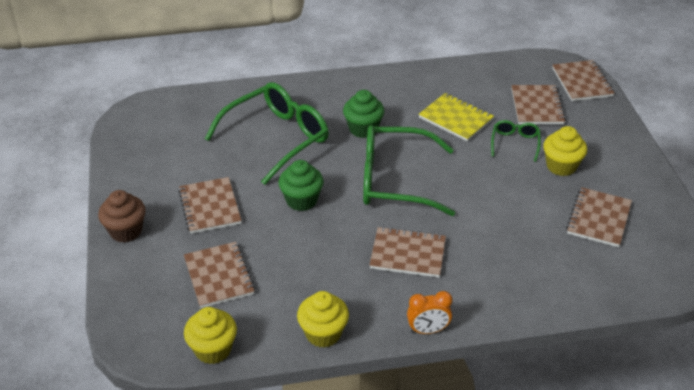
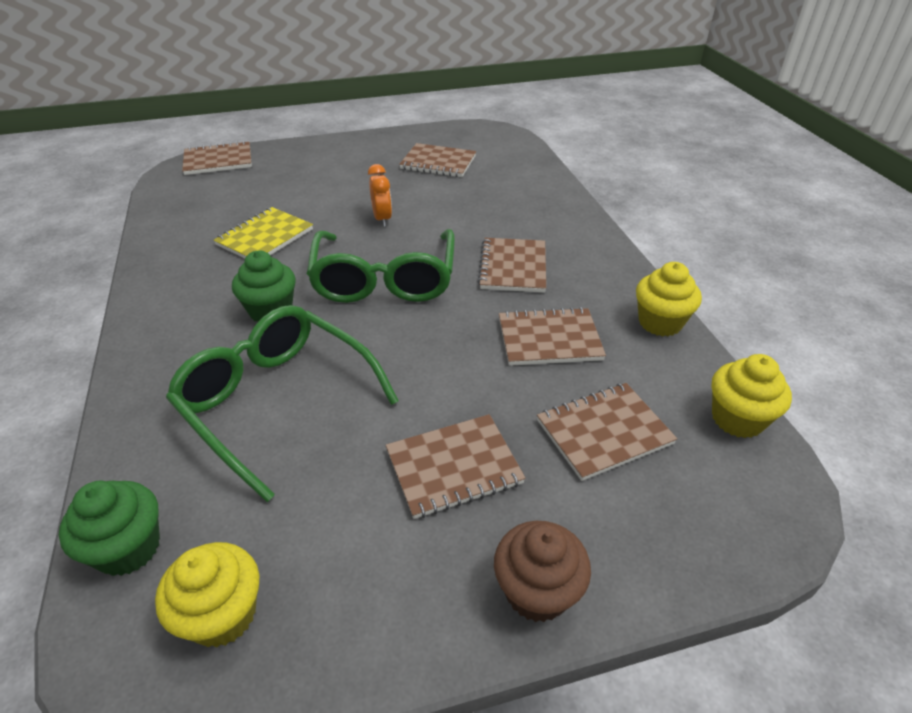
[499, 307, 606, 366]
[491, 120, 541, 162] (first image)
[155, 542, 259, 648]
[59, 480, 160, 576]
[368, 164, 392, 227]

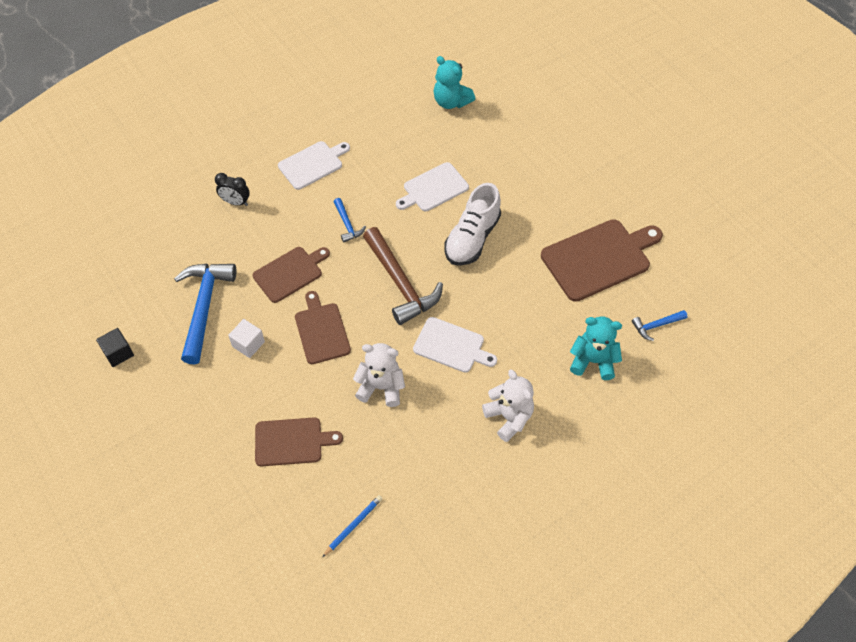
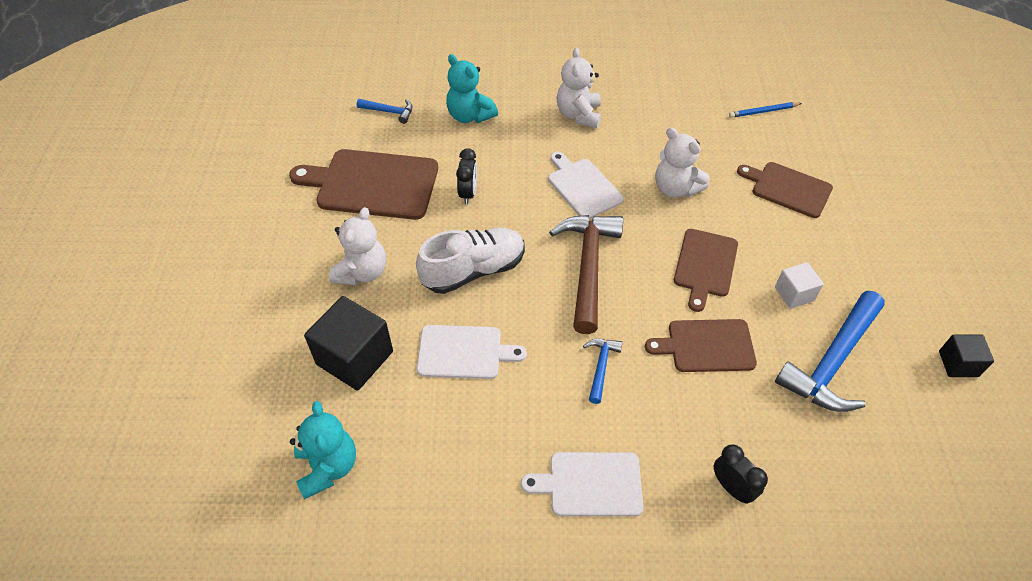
[456, 148, 477, 204]
[329, 207, 386, 285]
[304, 296, 393, 391]

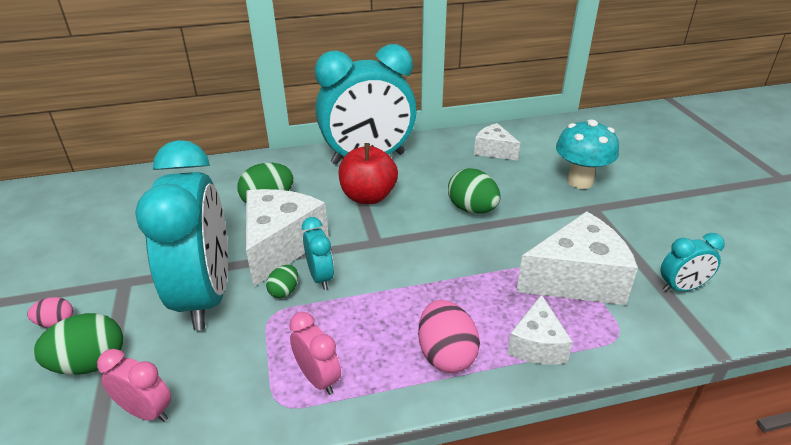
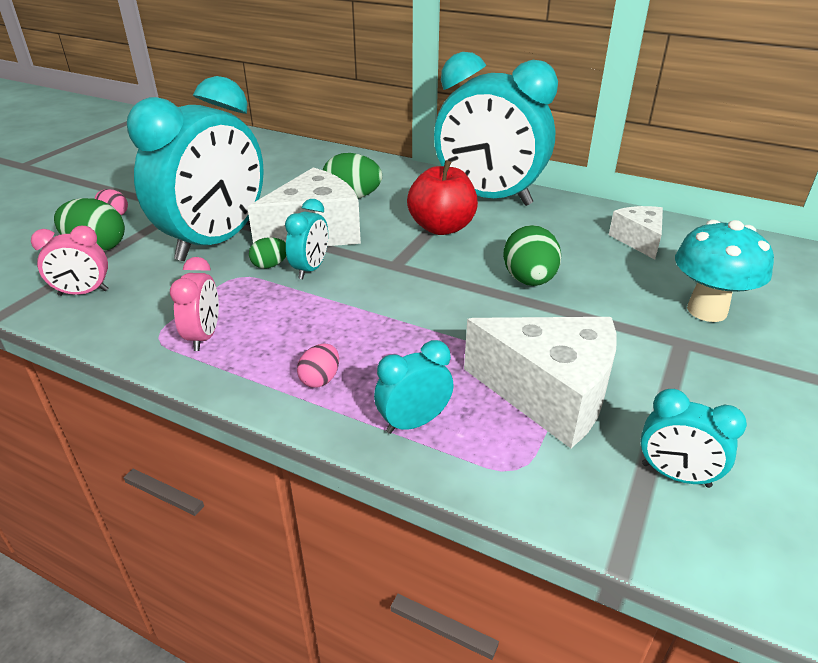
[374, 340, 454, 434]
[297, 344, 339, 388]
[31, 226, 108, 296]

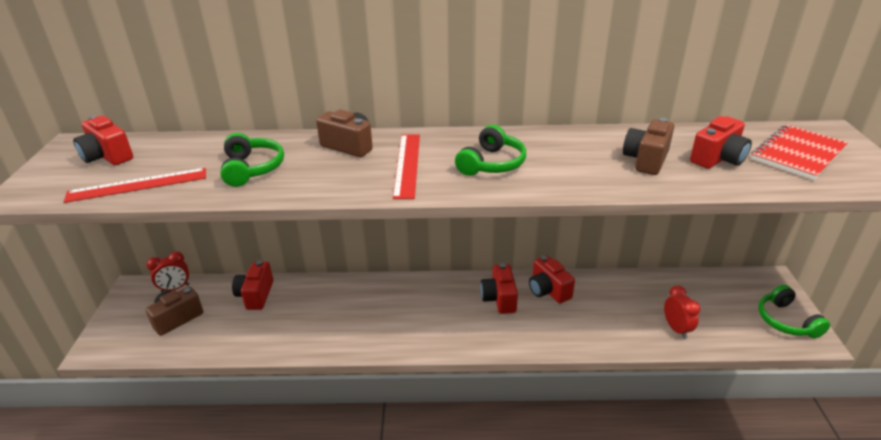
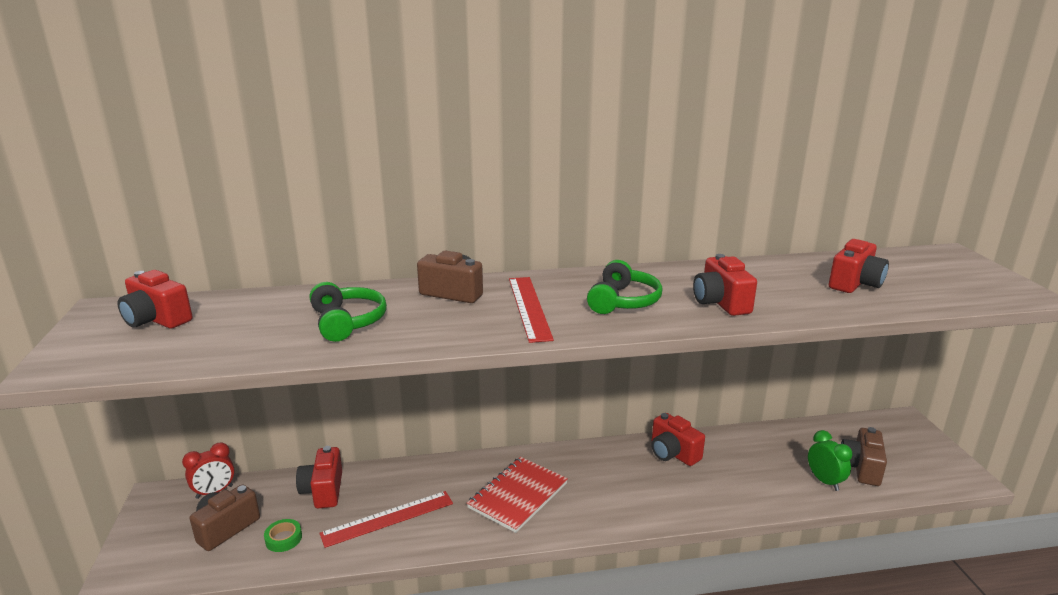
[841, 427, 887, 486]
[467, 457, 568, 533]
[320, 491, 453, 548]
[693, 254, 757, 316]
[808, 430, 852, 491]
[759, 285, 830, 338] (first image)
[264, 519, 302, 552]

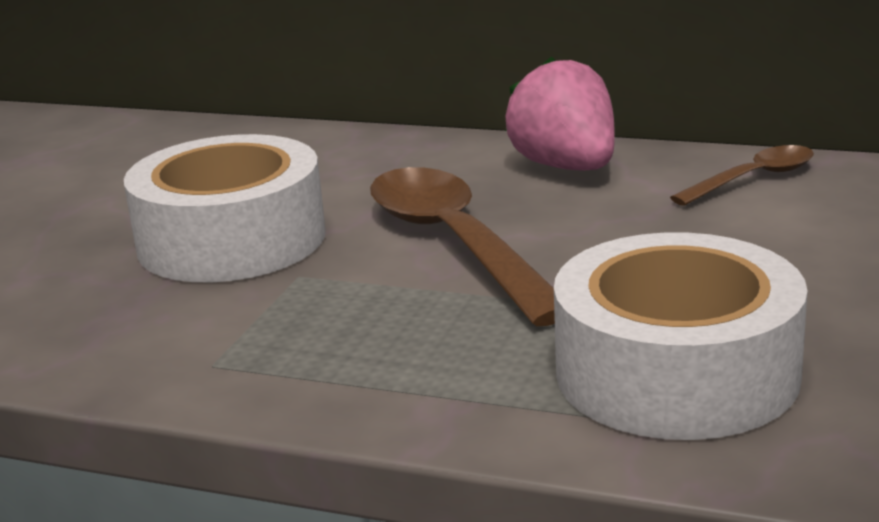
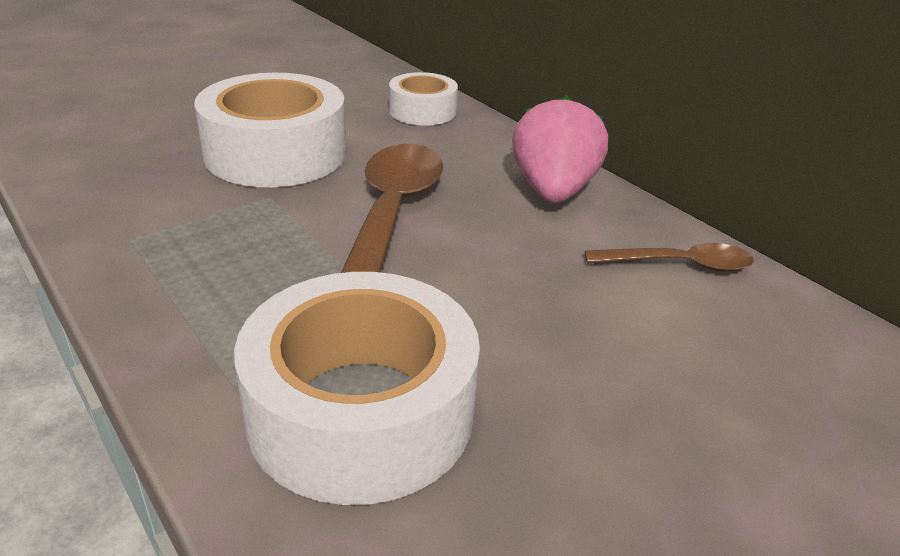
[389, 72, 458, 126]

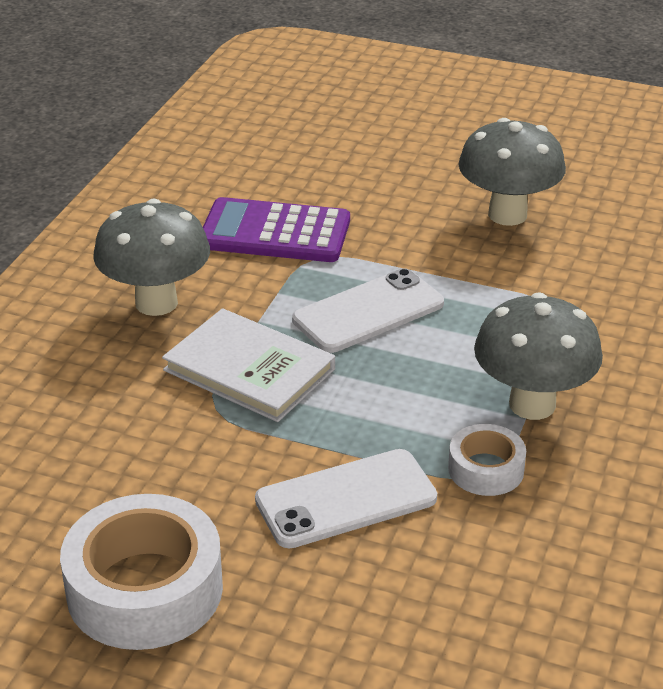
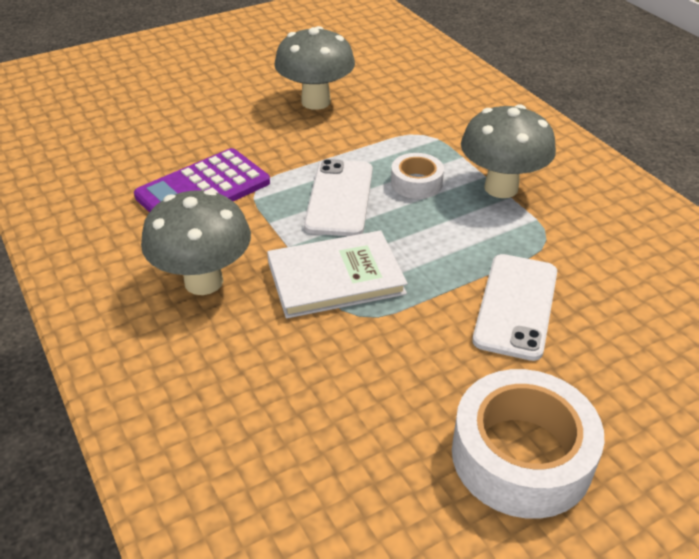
[391, 153, 444, 199]

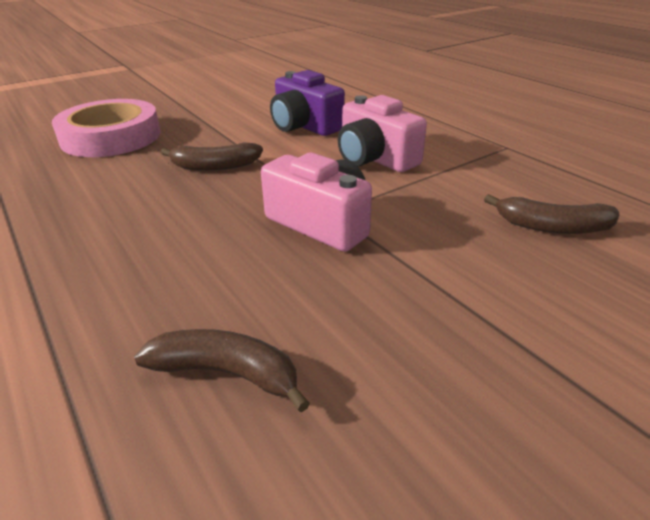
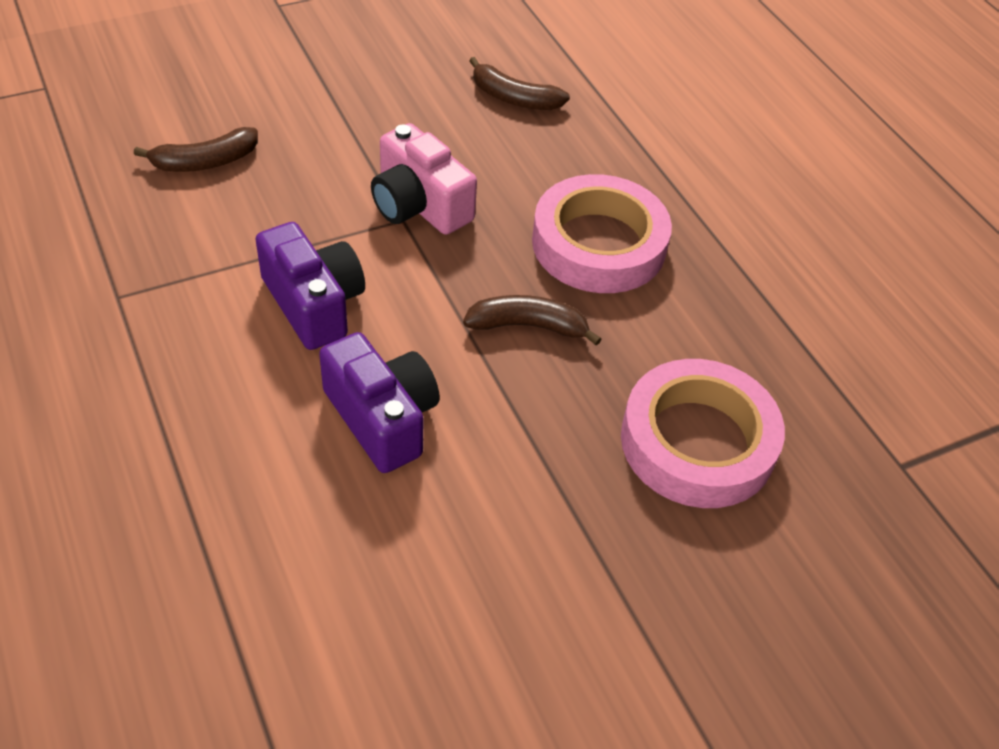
[255, 222, 365, 350]
[134, 127, 258, 172]
[532, 174, 672, 293]

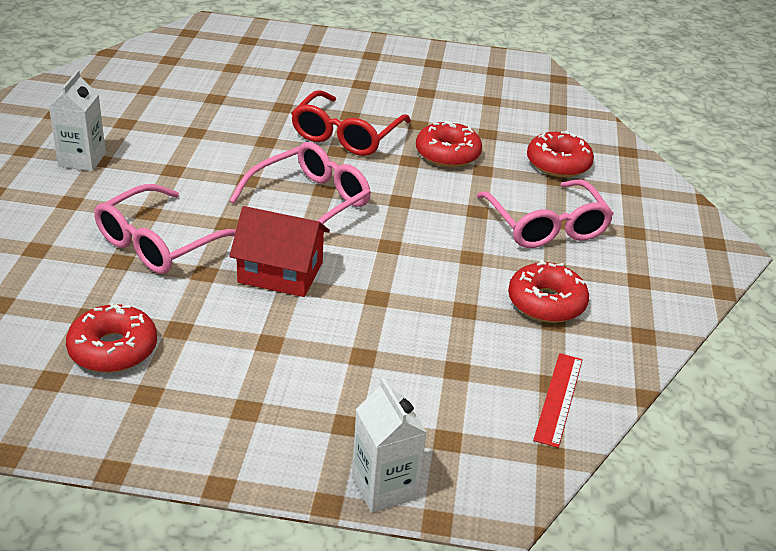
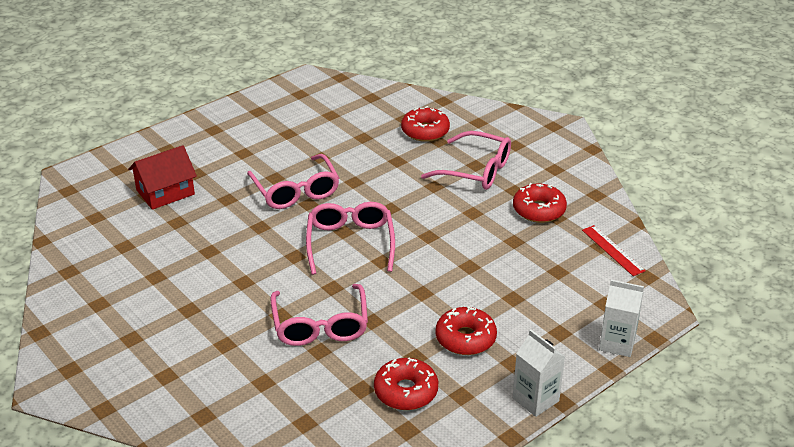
[513, 329, 565, 417]
[247, 154, 339, 209]
[436, 307, 497, 355]
[128, 145, 197, 210]

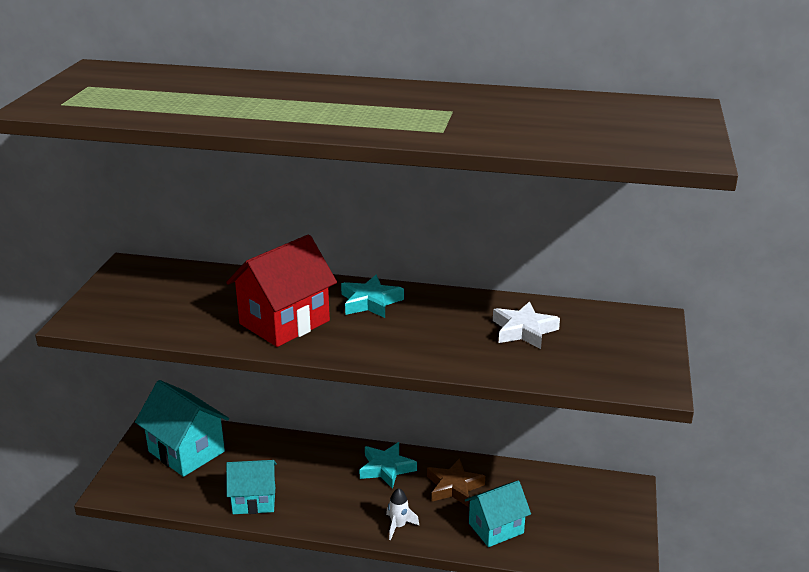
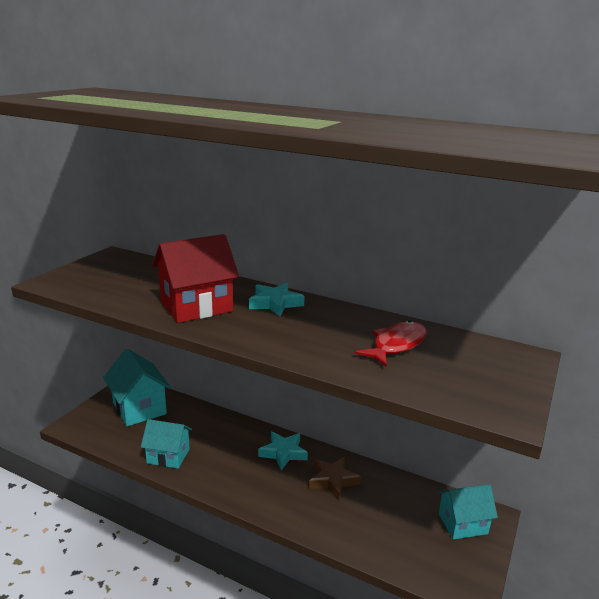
[355, 321, 426, 366]
[438, 484, 498, 540]
[386, 488, 420, 540] (first image)

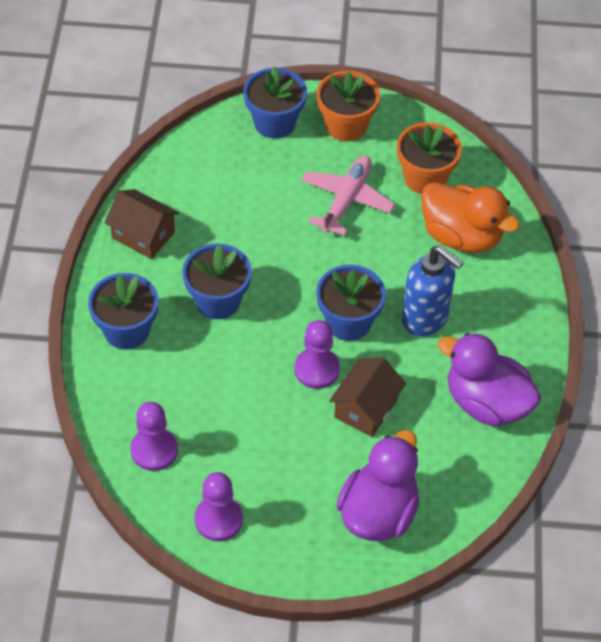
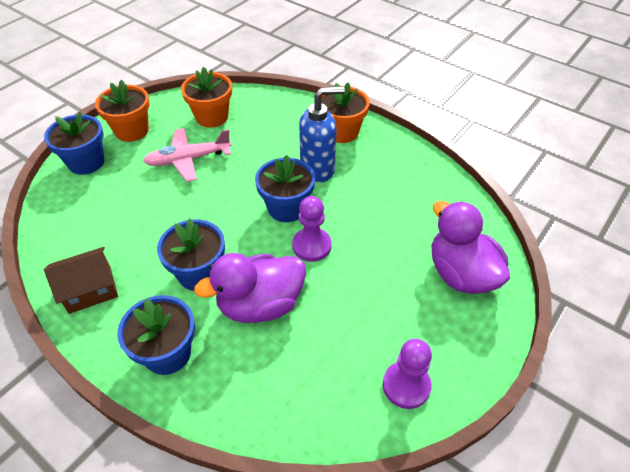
[143, 128, 232, 182]
[421, 182, 520, 253] (first image)
[194, 253, 306, 323]
[329, 357, 406, 437] (first image)
[131, 402, 178, 471] (first image)
[321, 82, 370, 143]

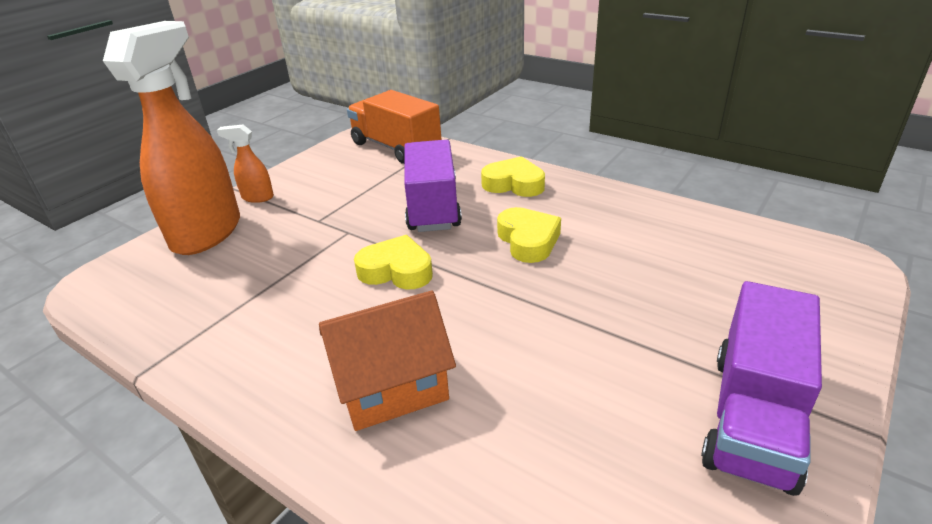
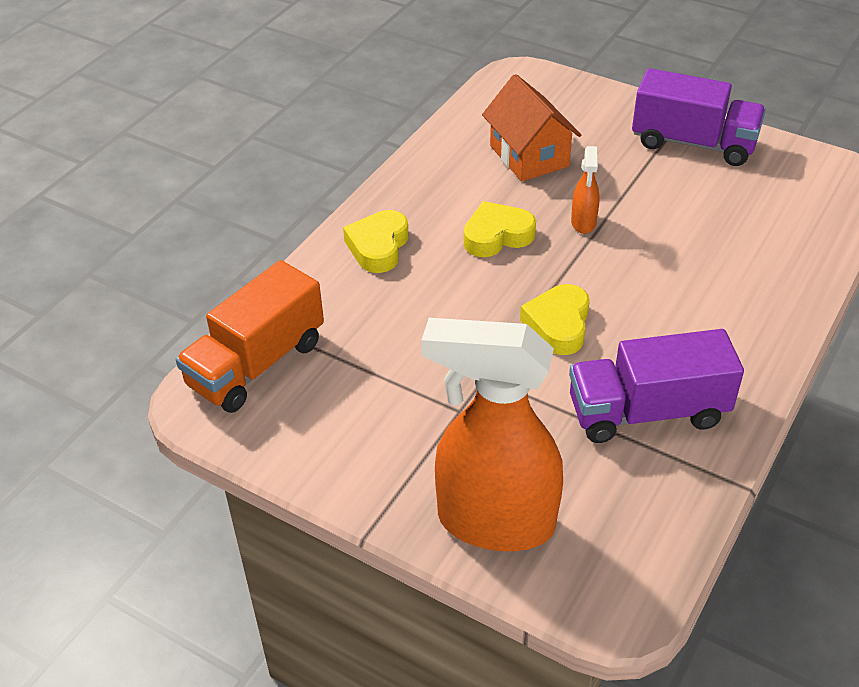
[571, 146, 600, 234]
[569, 329, 744, 443]
[482, 74, 581, 181]

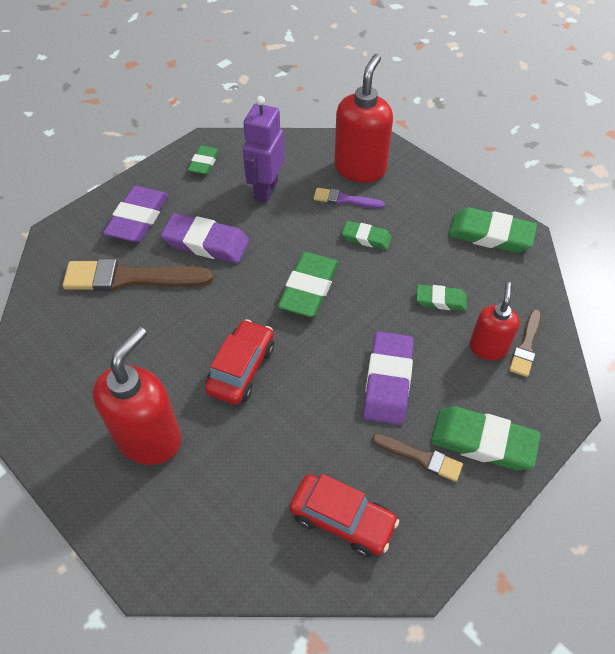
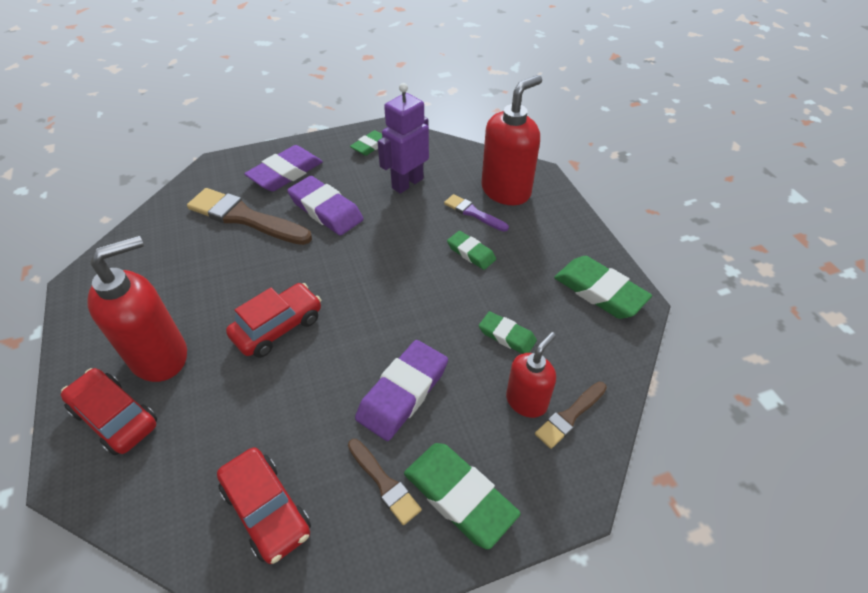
[278, 252, 339, 317] (first image)
[61, 368, 157, 455]

